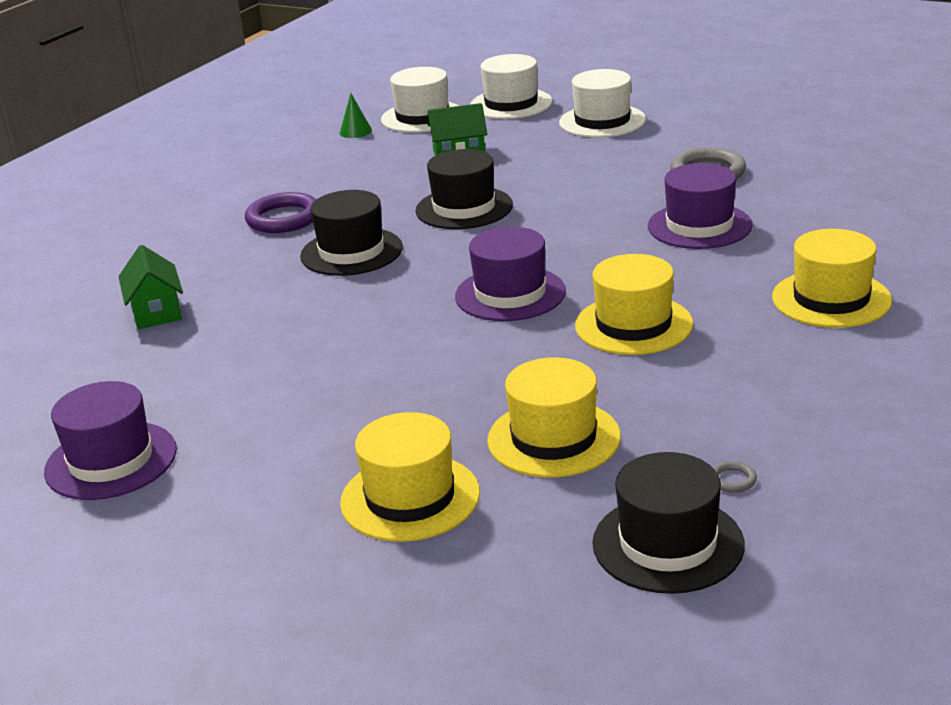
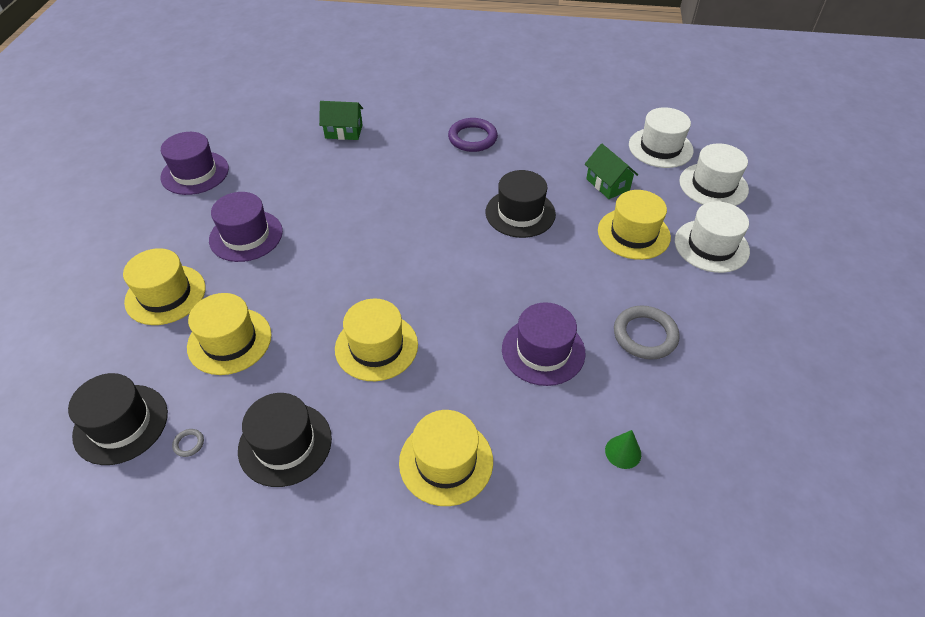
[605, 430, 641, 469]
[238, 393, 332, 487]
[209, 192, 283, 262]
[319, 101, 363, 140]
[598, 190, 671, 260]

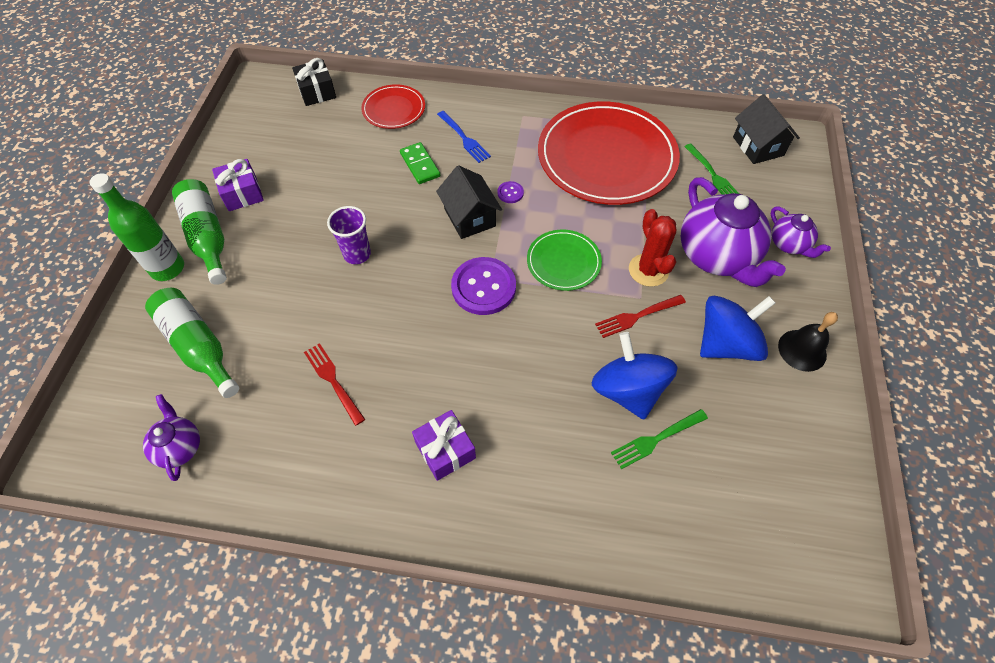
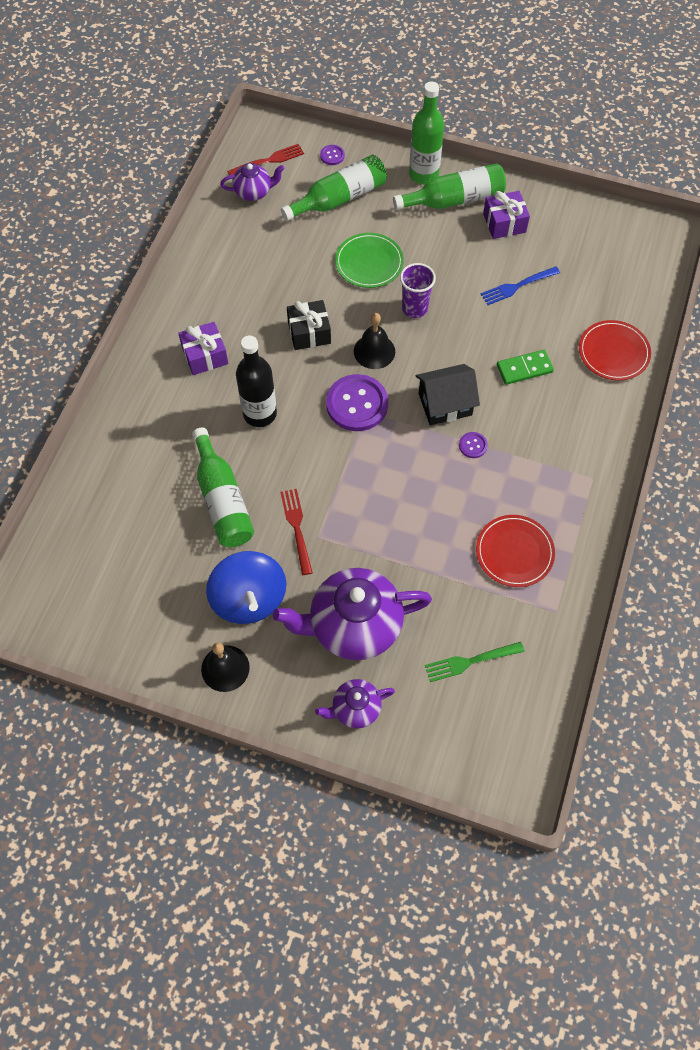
[287, 300, 331, 350]
[733, 94, 800, 164] (first image)
[476, 515, 555, 587]
[481, 266, 560, 305]
[629, 209, 676, 287] (first image)
[335, 233, 404, 288]
[192, 428, 254, 547]
[227, 144, 304, 175]
[611, 409, 708, 469] (first image)
[320, 145, 345, 165]
[354, 313, 395, 369]
[236, 335, 277, 427]

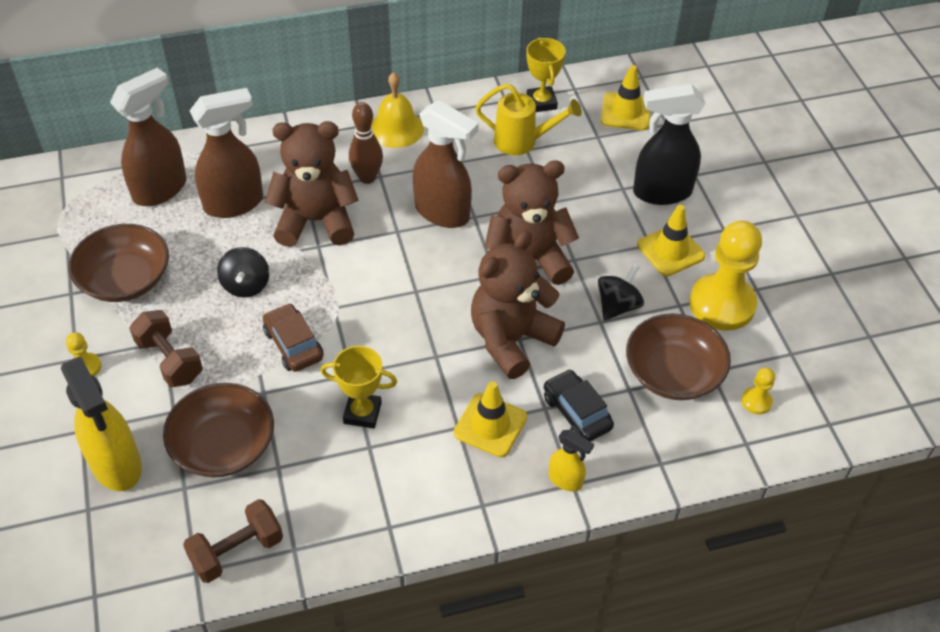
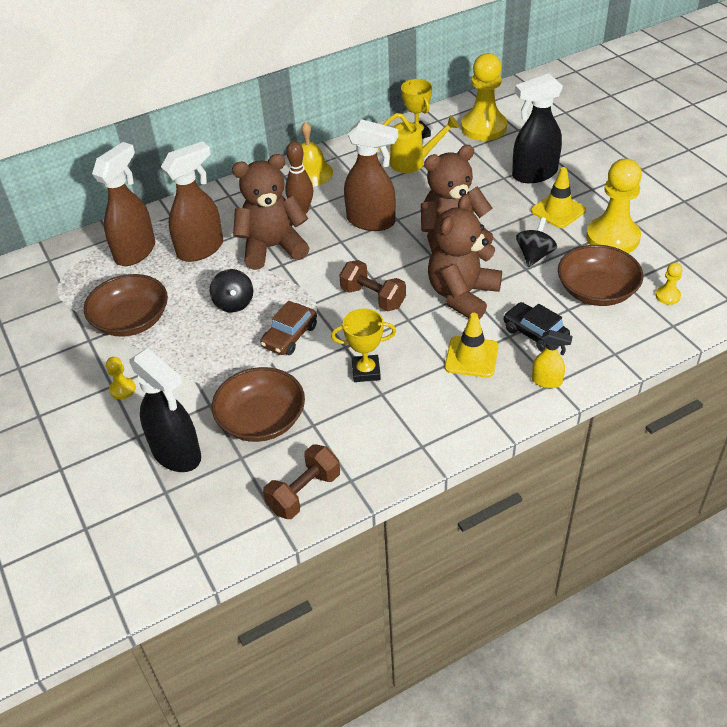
[461, 53, 507, 141]
[260, 301, 317, 355]
[339, 260, 406, 312]
[129, 348, 201, 472]

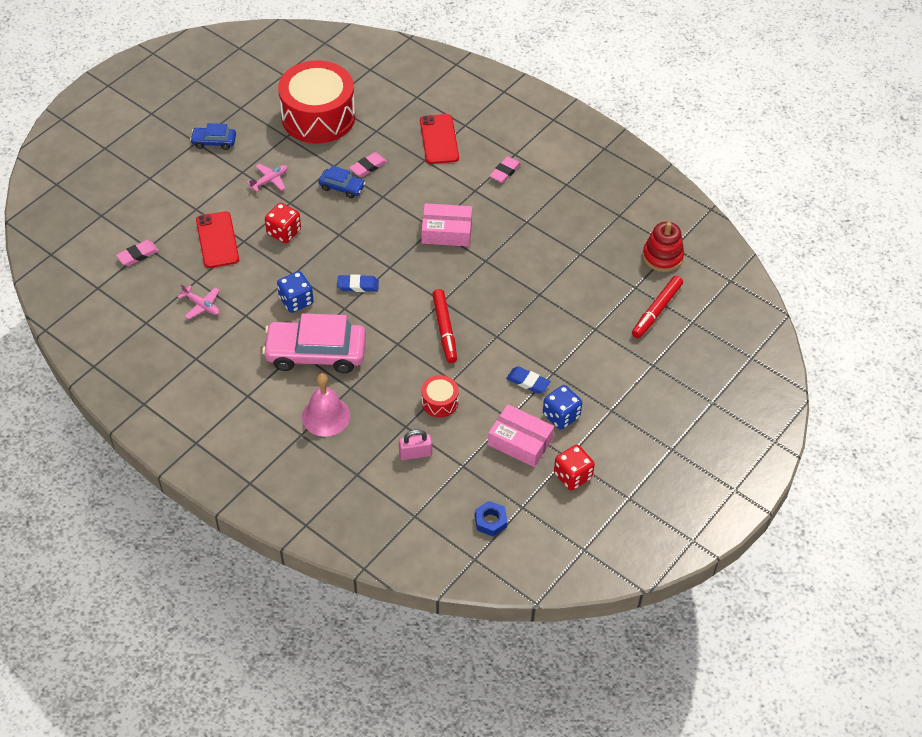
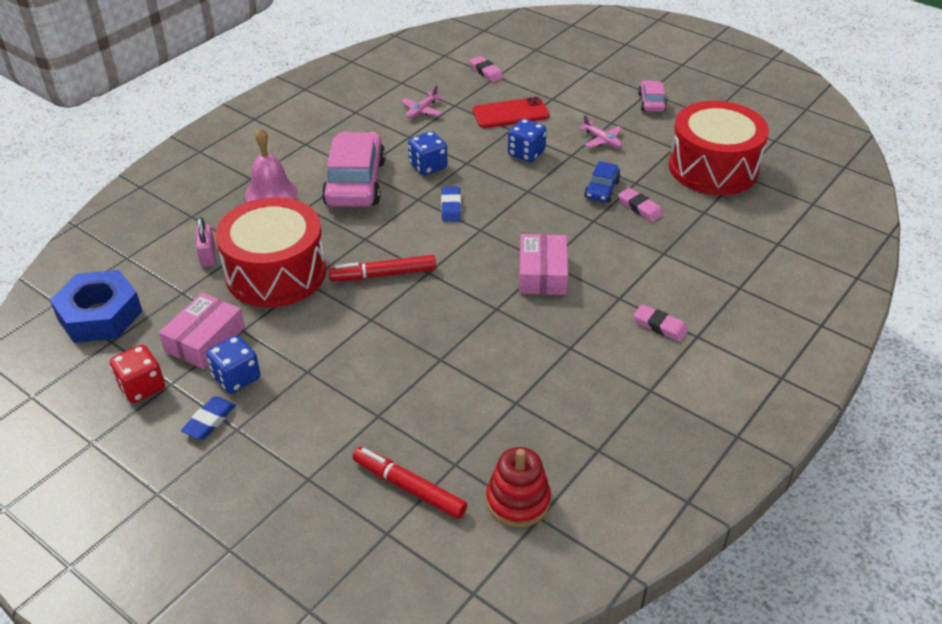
[420, 114, 459, 164] (first image)
[638, 81, 667, 112]
[508, 119, 547, 162]
[181, 396, 236, 440]
[216, 197, 326, 307]
[50, 270, 143, 343]

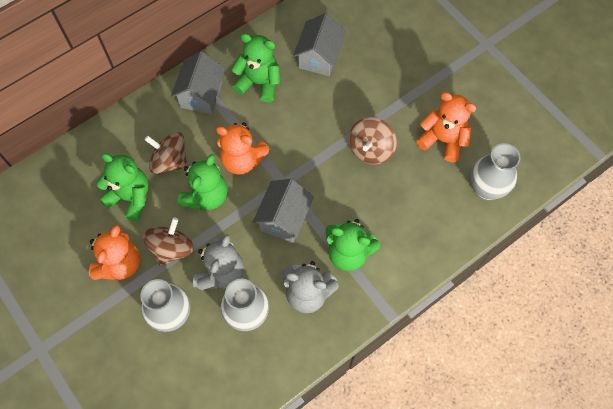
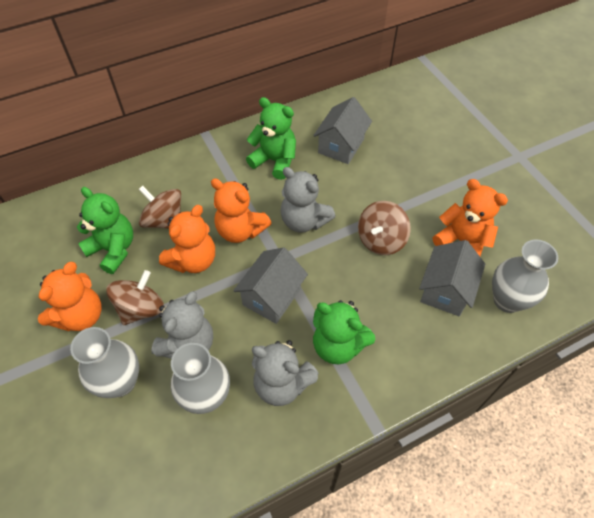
[419, 240, 485, 316]
[159, 205, 215, 273]
[280, 167, 336, 233]

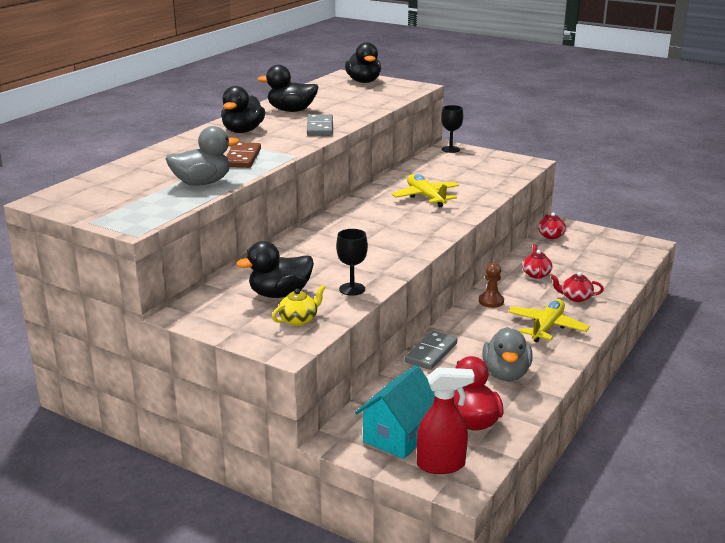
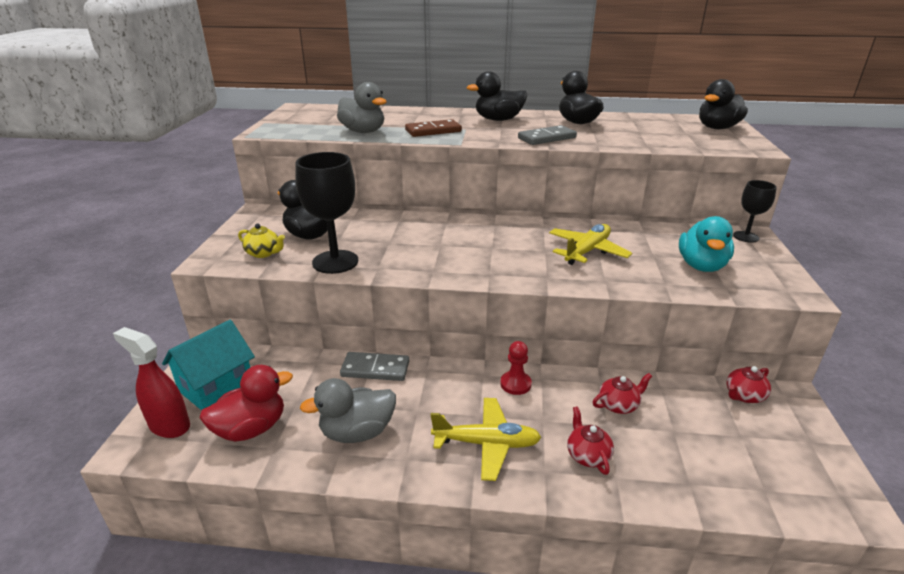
[295, 152, 358, 274]
[500, 341, 532, 395]
[162, 320, 255, 411]
[113, 327, 190, 438]
[679, 216, 734, 272]

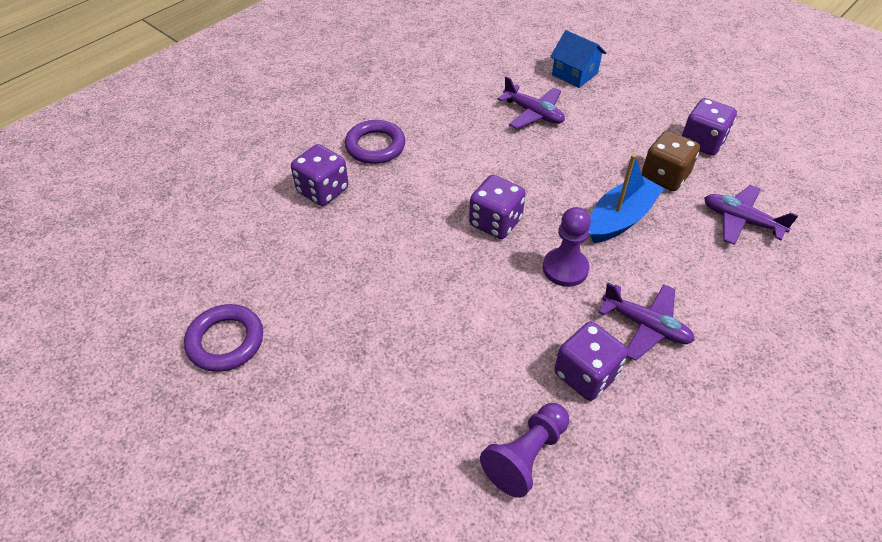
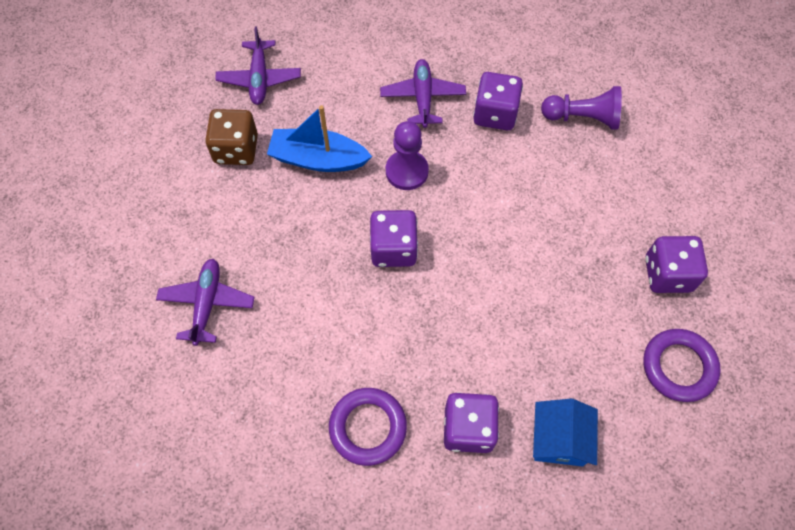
[533, 399, 598, 466]
[645, 236, 708, 293]

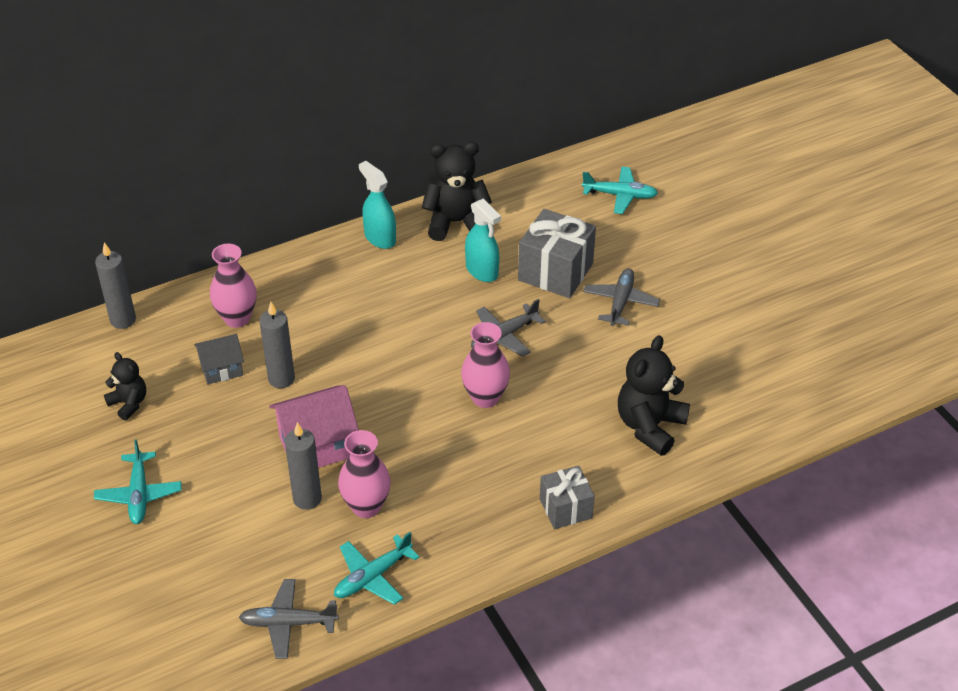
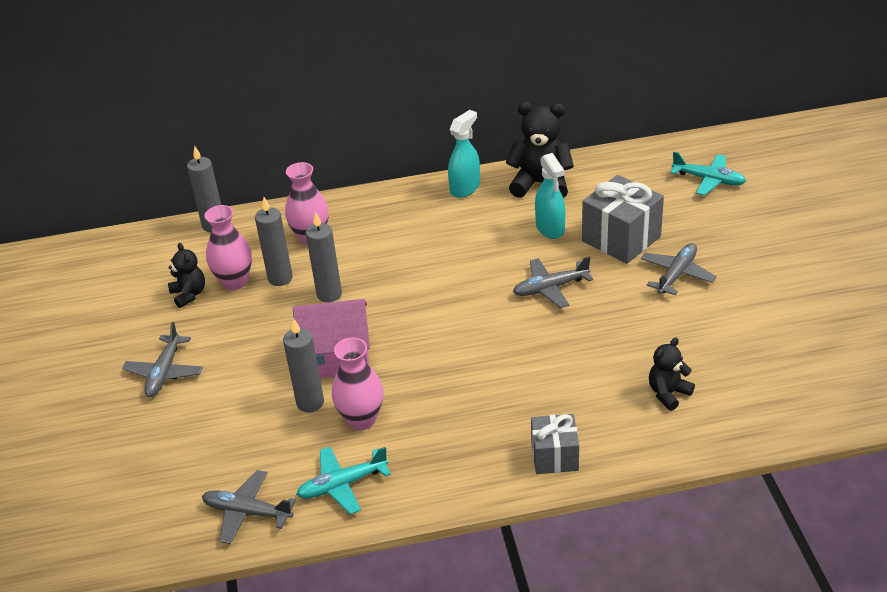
[448, 110, 480, 198]
[205, 205, 252, 290]
[255, 197, 293, 286]
[649, 337, 695, 411]
[122, 322, 203, 397]

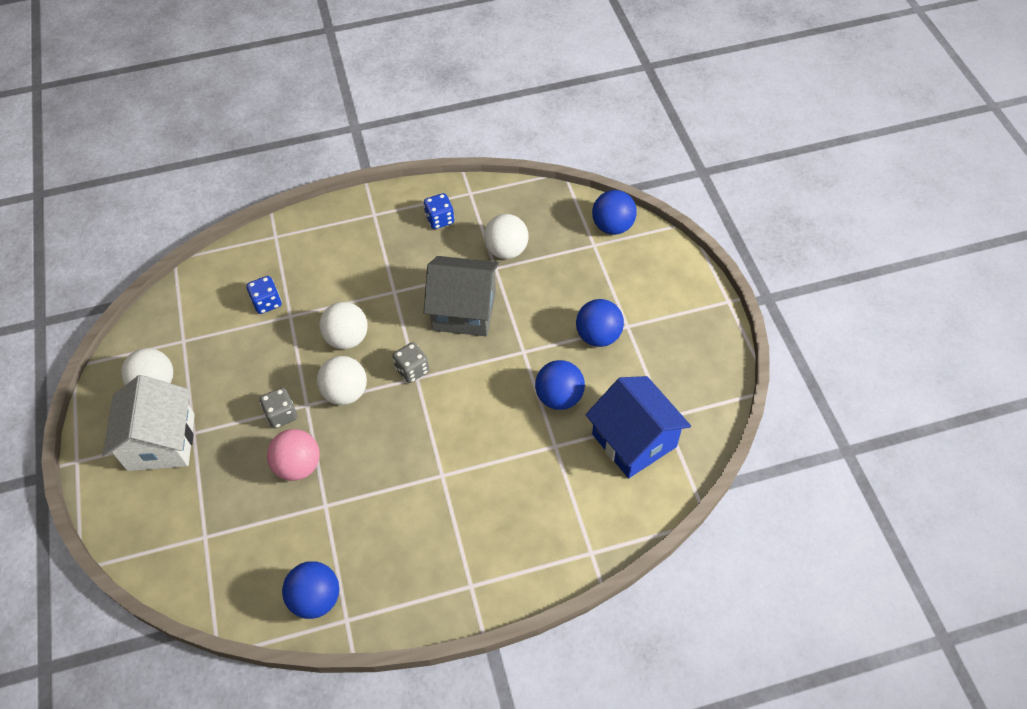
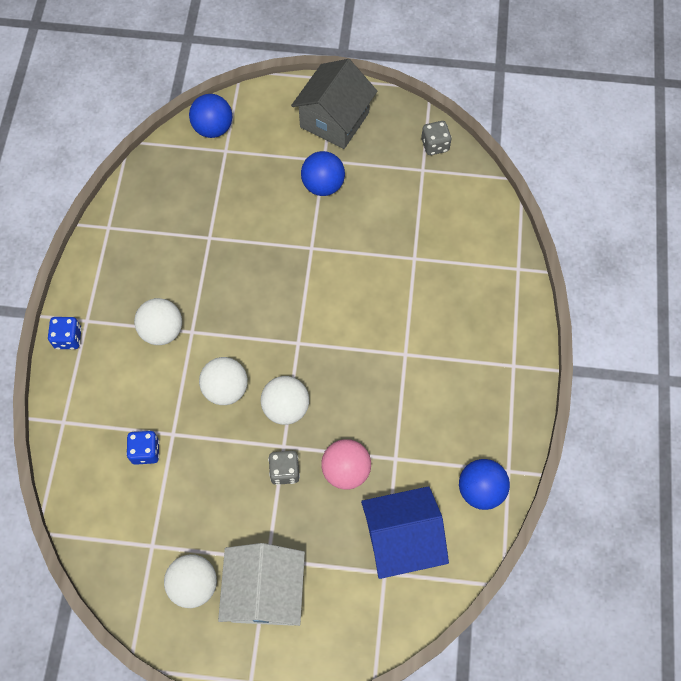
[48, 317, 82, 349]
[134, 298, 182, 345]
[291, 59, 377, 149]
[421, 121, 452, 155]
[535, 360, 585, 410] (first image)
[218, 543, 305, 626]
[361, 486, 449, 579]

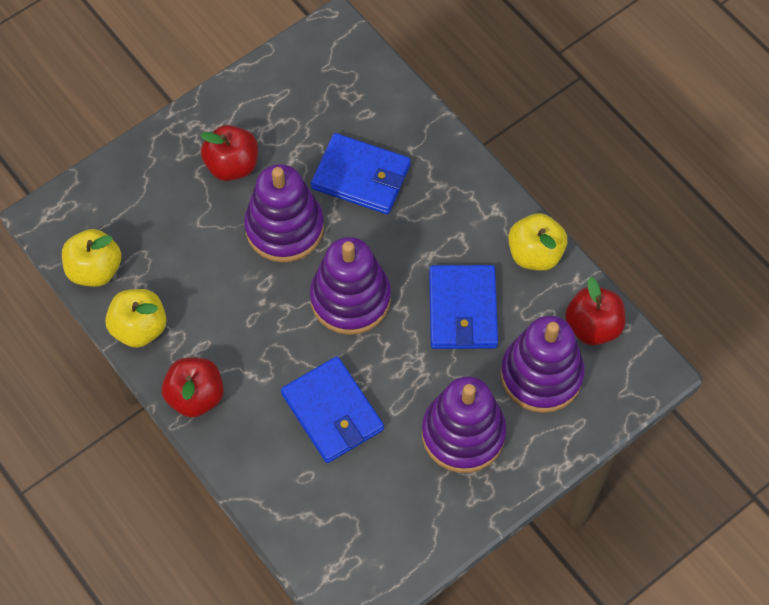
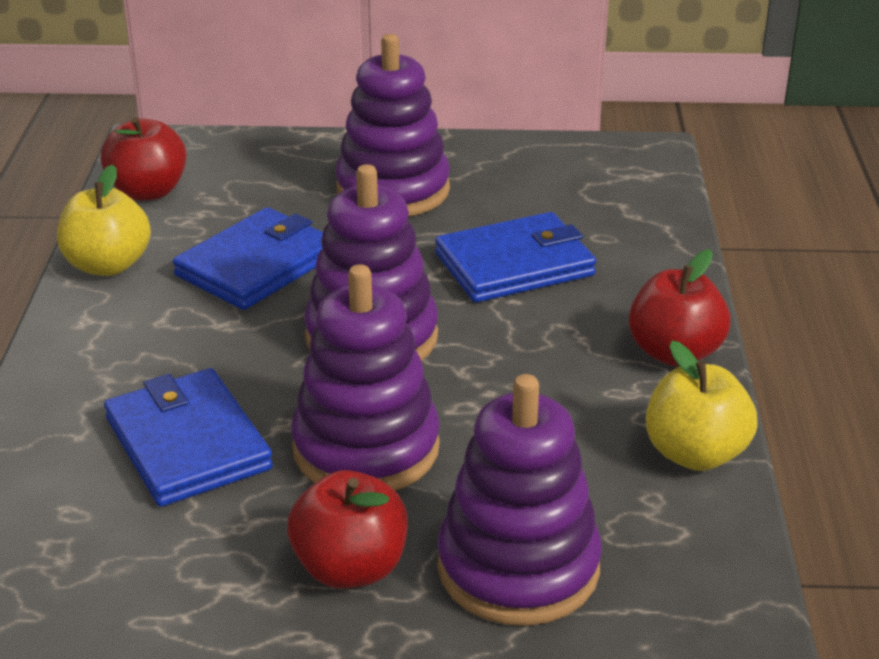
[62, 229, 122, 287] (first image)
[437, 374, 602, 626]
[435, 212, 596, 303]

